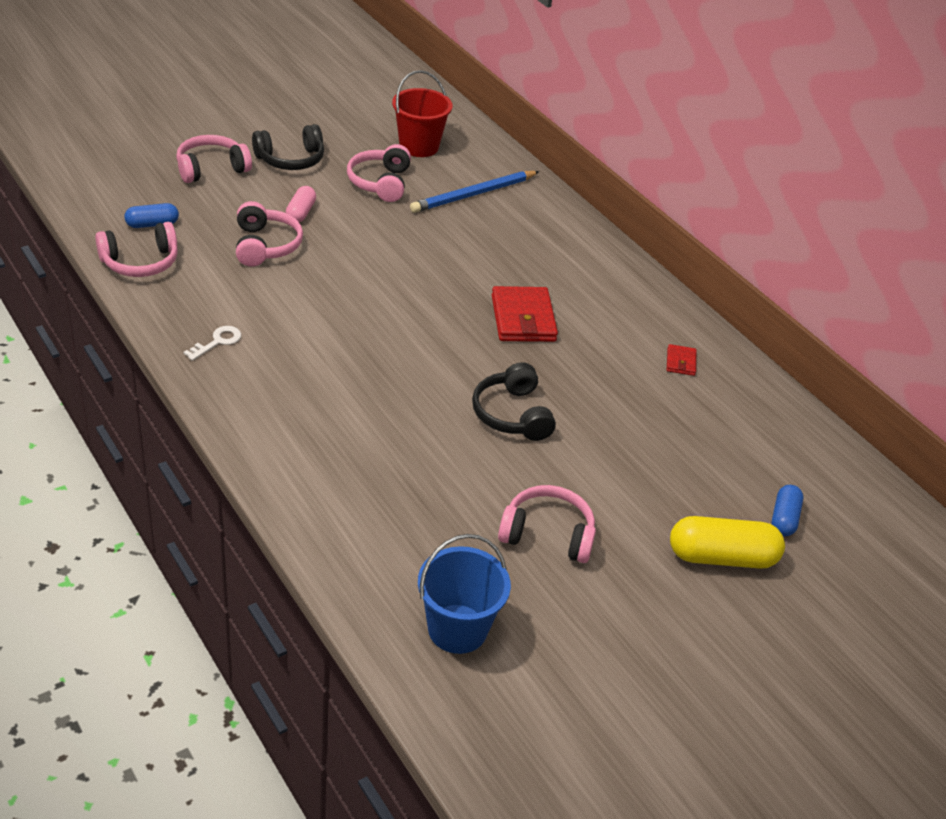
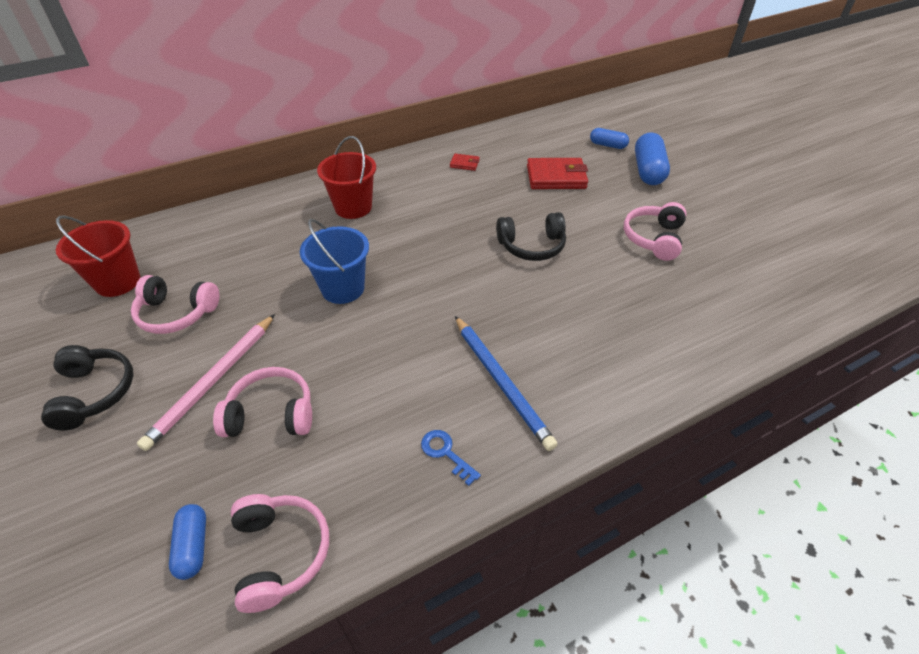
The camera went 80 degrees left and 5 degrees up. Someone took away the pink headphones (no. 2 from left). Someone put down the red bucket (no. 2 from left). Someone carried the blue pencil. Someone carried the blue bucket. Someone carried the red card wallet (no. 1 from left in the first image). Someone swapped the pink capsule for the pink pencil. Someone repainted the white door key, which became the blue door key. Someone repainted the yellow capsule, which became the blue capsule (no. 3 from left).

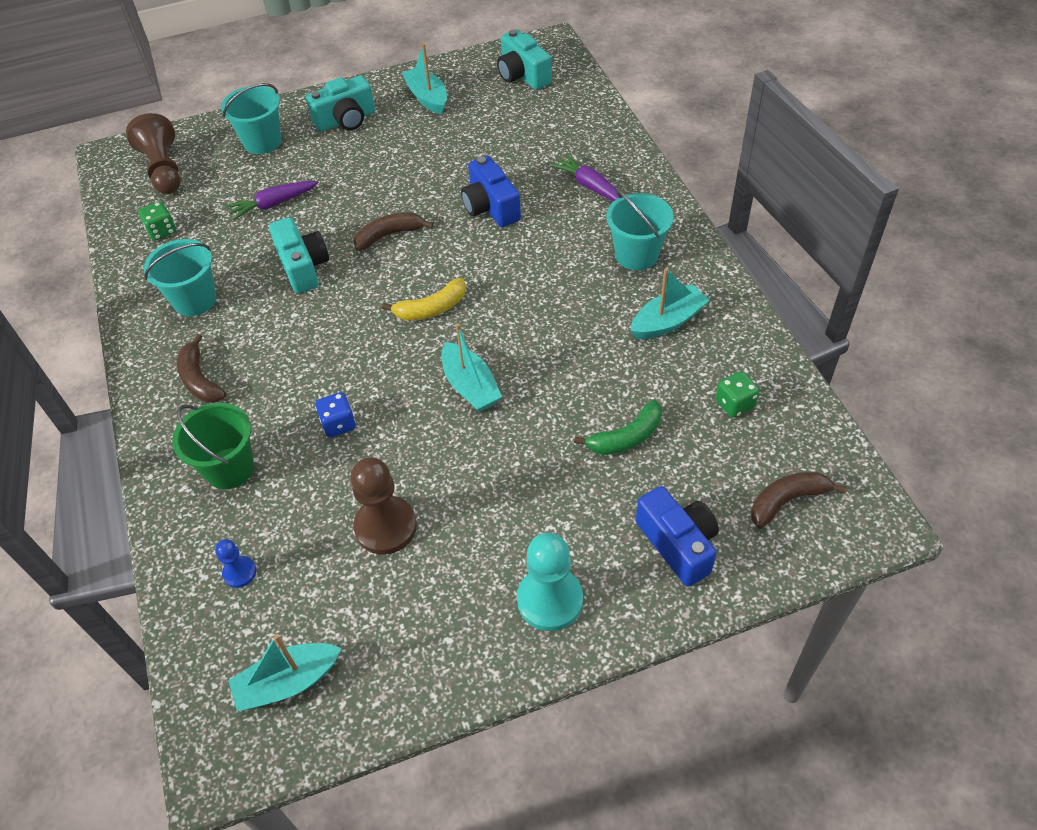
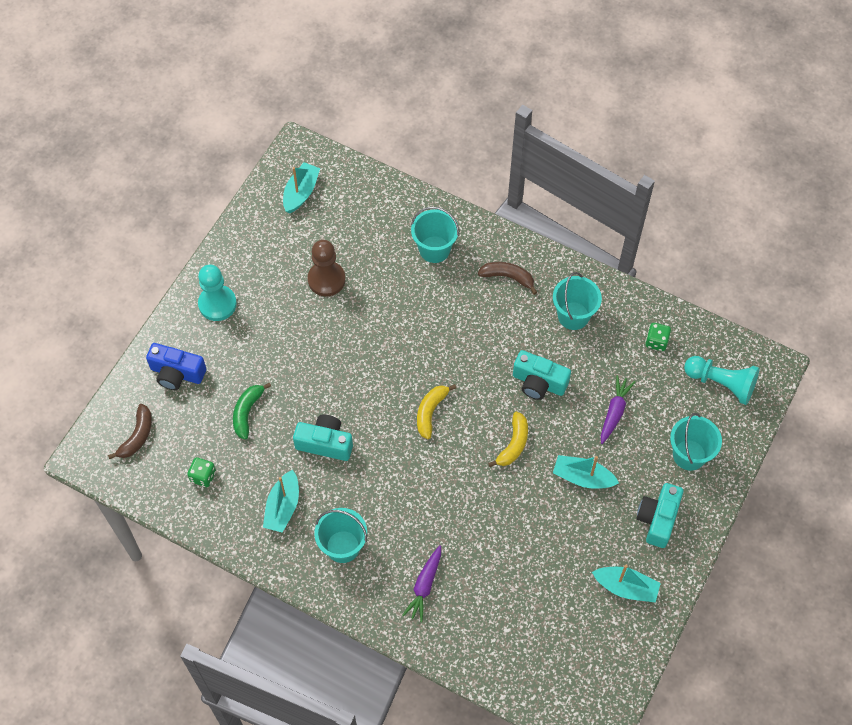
The camera went 135 degrees right and 10 degrees up. Someone took away the blue chess pawn. Someone took away the blue game die. Someone took away the blue compact camera (no. 1 from left). Someone carried the teal toy boat (no. 3 from left). Someone carried the teal compact camera (no. 3 from left in the first image). Someone repainted the brown chess pawn (no. 1 from left), which became the teal chess pawn (no. 2 from left). Someone repainted the green bucket, which became the teal bucket (no. 2 from left). Someone repainted the brown toy banana (no. 2 from left), which became the yellow toy banana (no. 2 from left). Someone rotated the violet toy carrot (no. 2 from left in the first image) by 105 degrees clockwise.

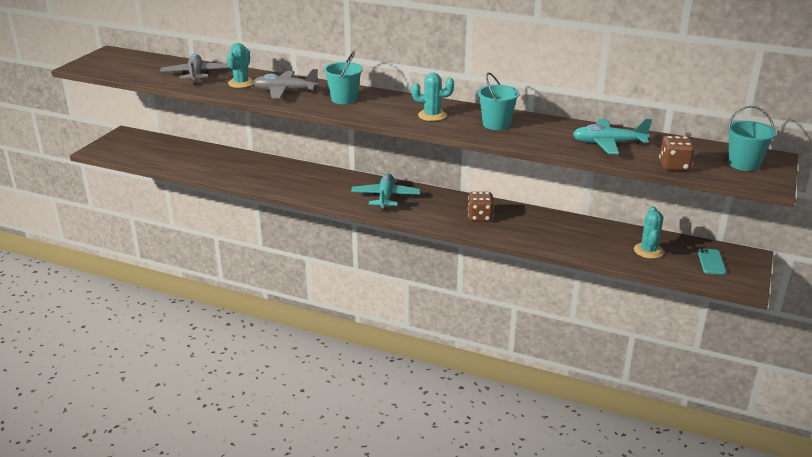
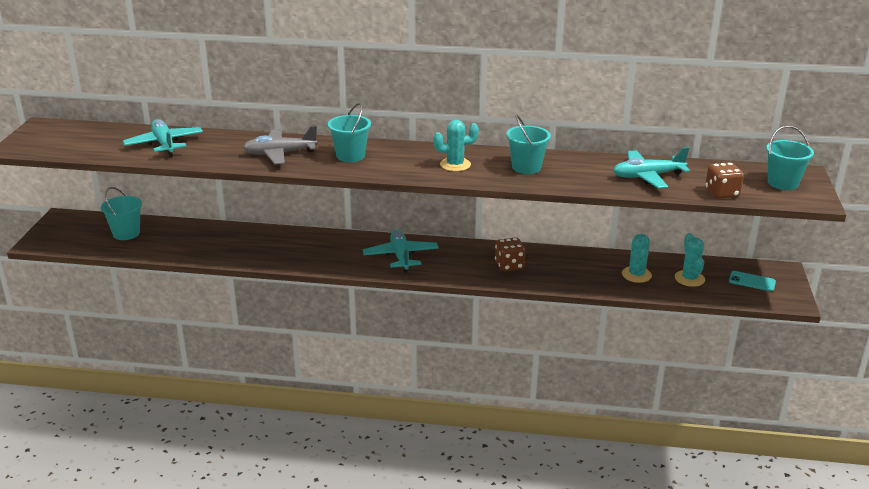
The camera went 15 degrees left and 0 degrees up. Someone put down the teal bucket (no. 1 from left). Someone carried the teal prickly plant (no. 1 from left in the first image). Someone repainted the ash-grey plane (no. 1 from left), which became the teal plane (no. 1 from left). Someone rotated the teal smartphone by 60 degrees counterclockwise.

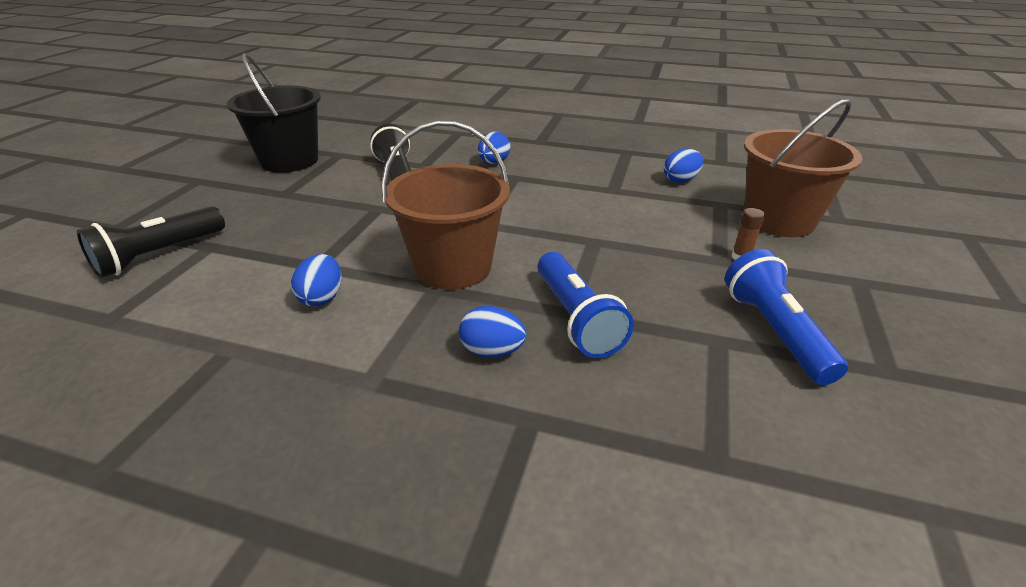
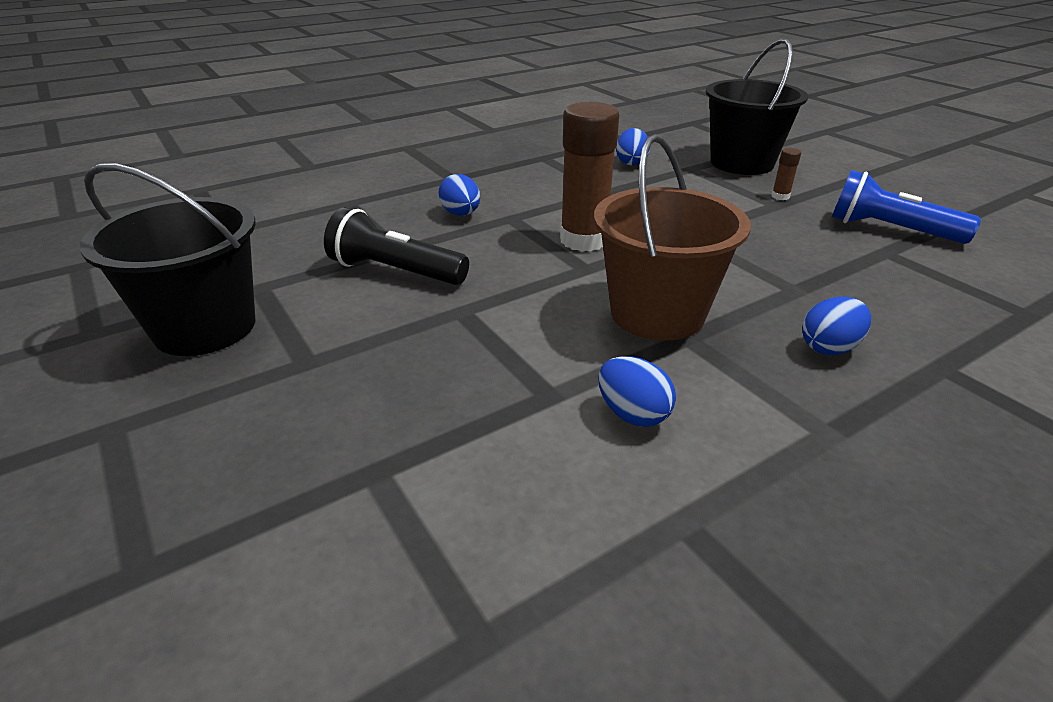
The camera went 50 degrees left and 0 degrees up. Someone took away the ebony torch (no. 1 from left). Someone took away the blue torch (no. 1 from left). Someone put down the brown glue stick (no. 1 from left). Someone repainted the brown bucket (no. 2 from left), which became the ebony bucket (no. 2 from left).

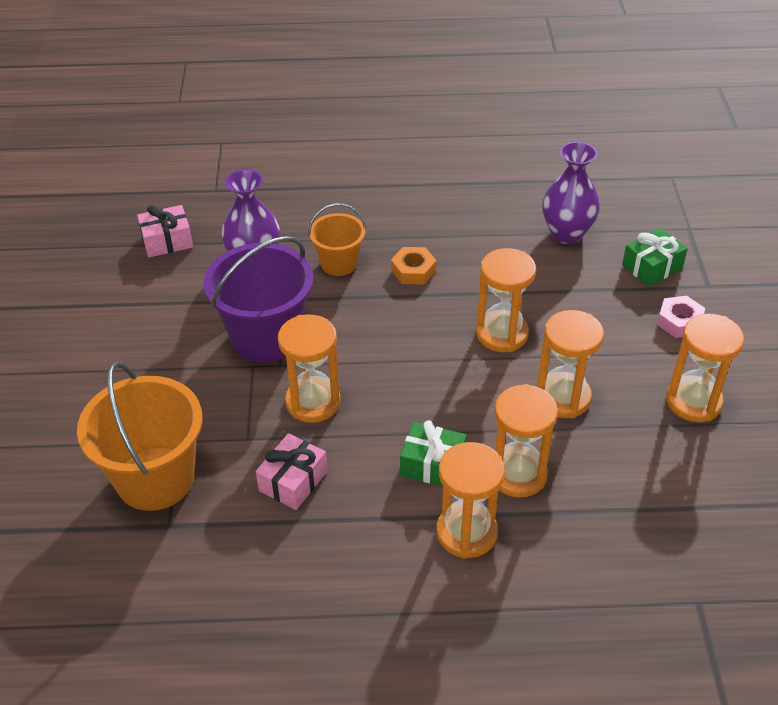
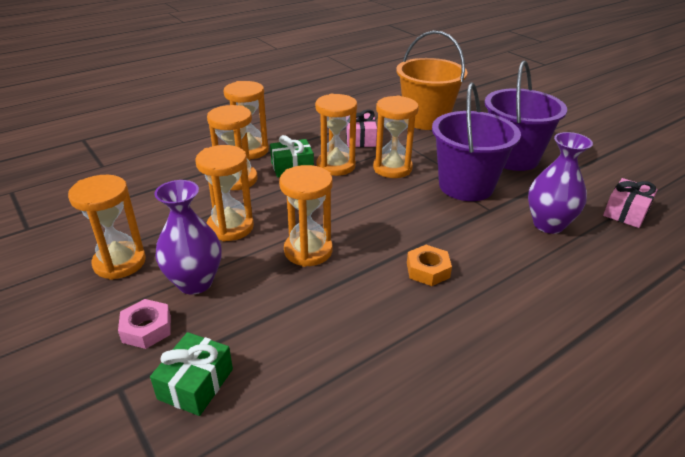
The camera went 145 degrees right and 10 degrees down. Someone took away the orange-coloured bucket (no. 2 from left). Someone put down the orange-coloured hourglass (no. 6 from left). Someone put down the violet bucket (no. 2 from left). Someone carried the violet vase (no. 2 from left in the first image).

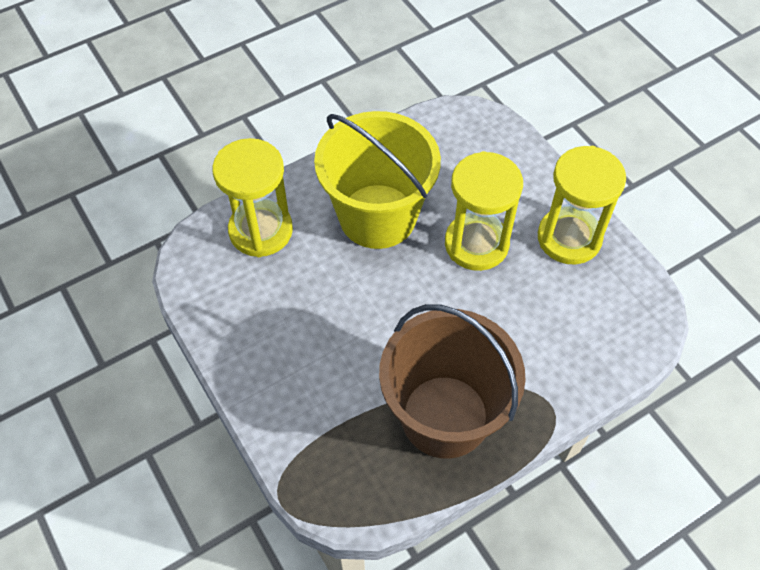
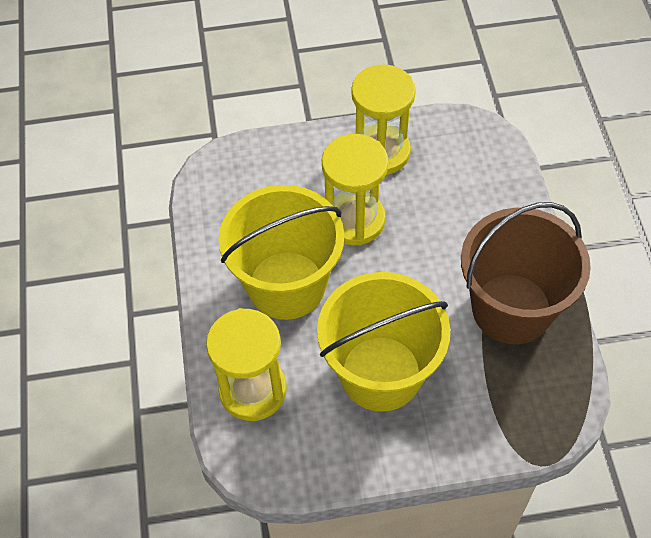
The camera went 65 degrees left and 0 degrees up. Someone put down the yellow bucket (no. 2 from left).

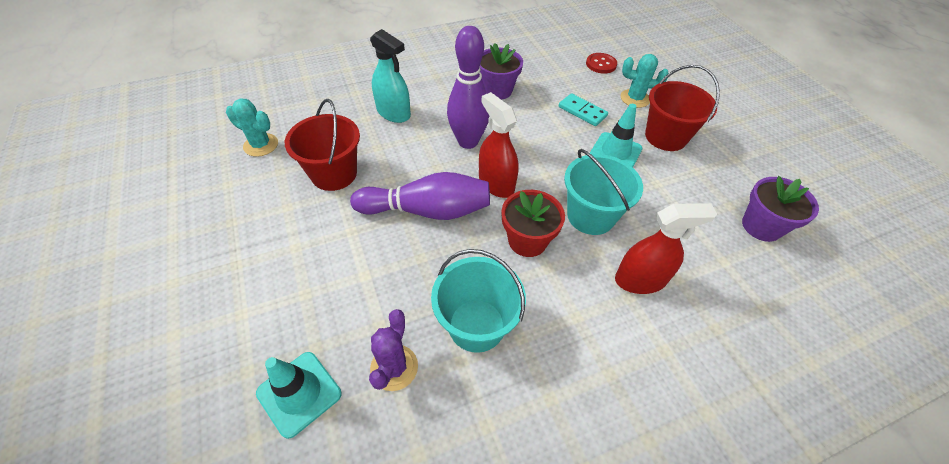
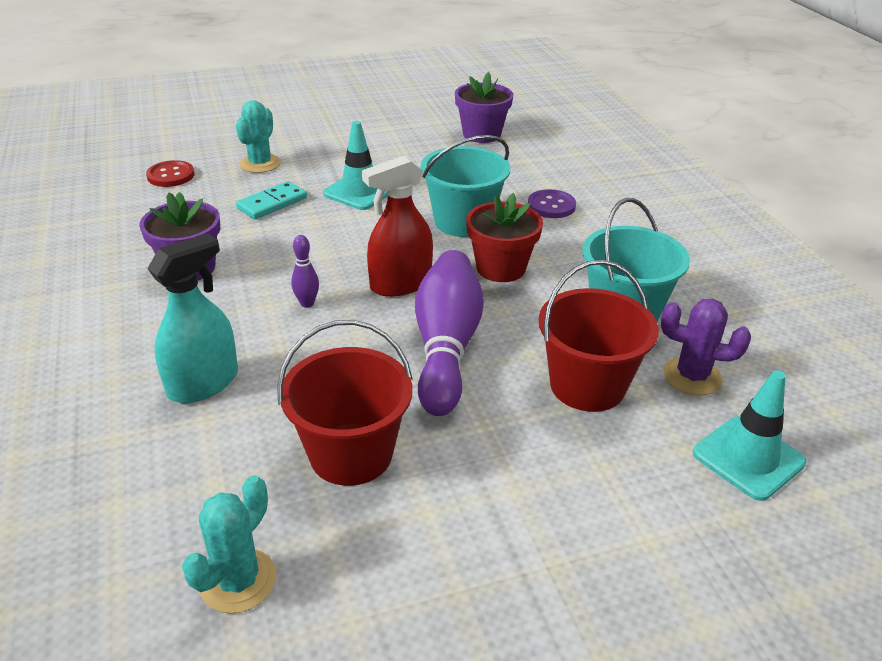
The camera went 85 degrees left and 15 degrees down. Someone carried the red bucket (no. 2 from left). Someone swapped the red sprayer (no. 2 from left) for the violet button. Someone scaled the violet tenpin (no. 2 from left in the first image) by 0.42.

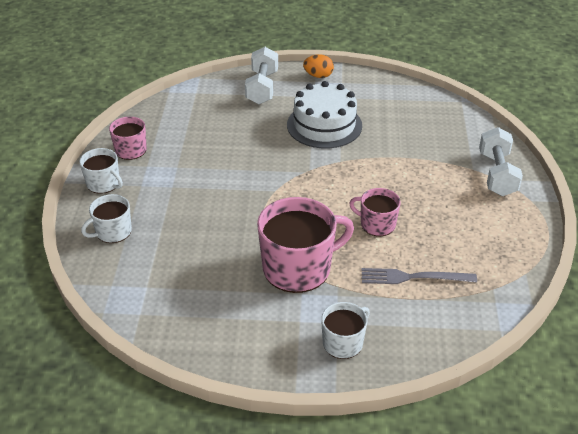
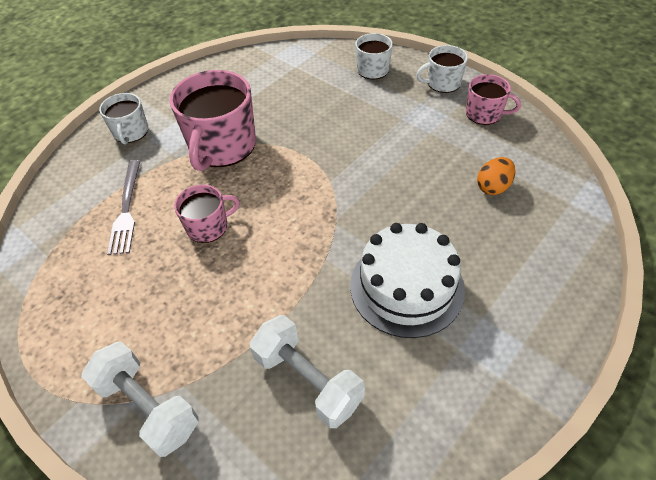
The camera went 130 degrees right and 10 degrees up. Someone carried the white dumbbell (no. 1 from left in the first image). Someone carried the orange-coloured toy egg. Someone rotated the ash-grey dinner fork by 135 degrees clockwise.

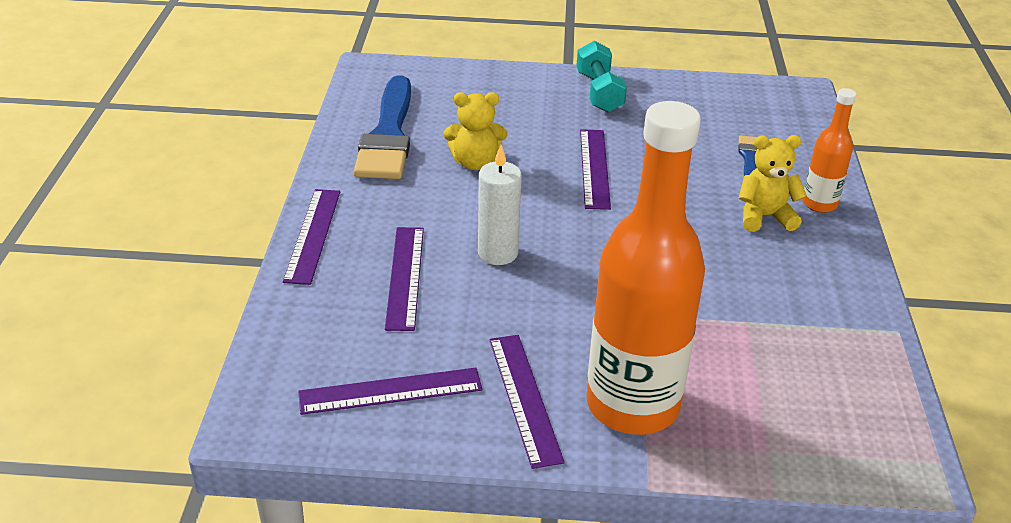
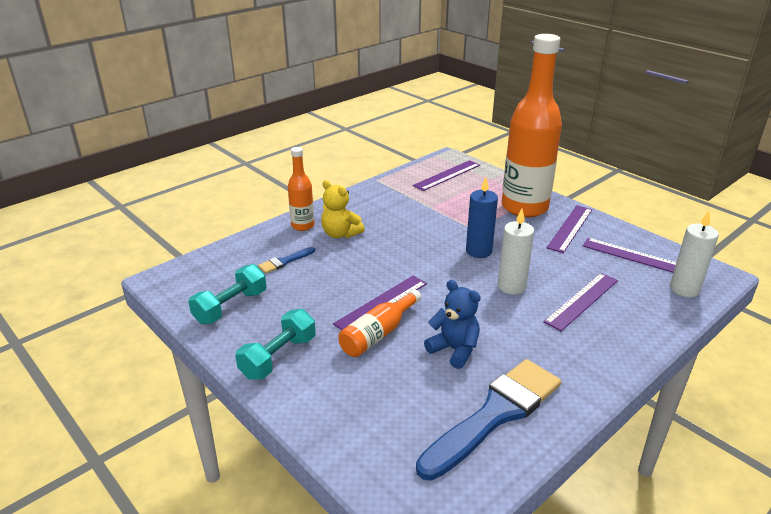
The camera went 135 degrees left and 5 degrees down. Someone put down the teal dumbbell (no. 1 from left). Someone put down the orange-coloured flask (no. 2 from left). Someone put down the blue wax candle. Someone put down the white wax candle (no. 2 from left). Someone carried the violet ruler (no. 1 from left in the first image). Someone repainted the yellow teddy bear (no. 1 from left), which became the blue teddy bear.

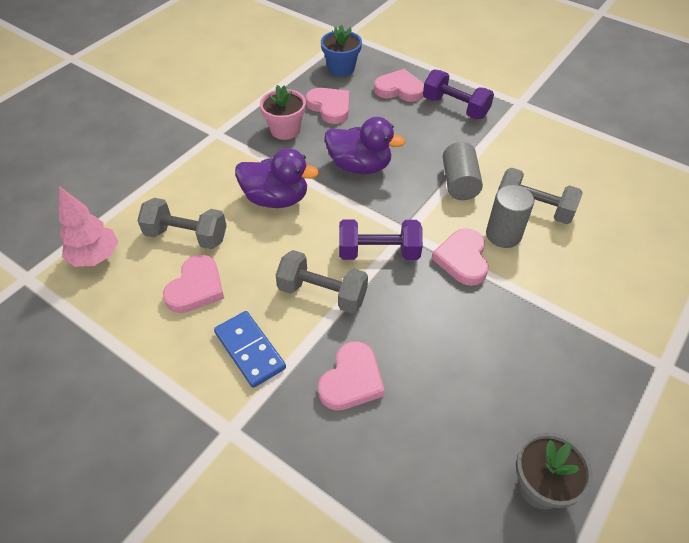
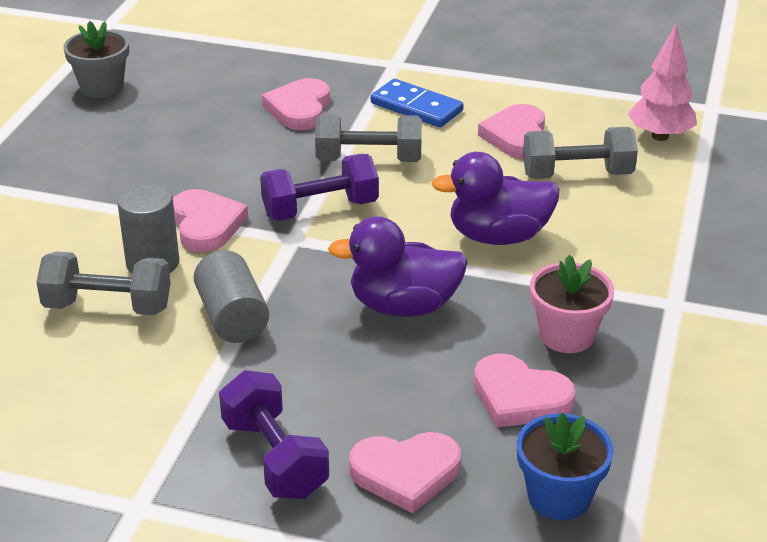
The camera went 160 degrees right and 15 degrees down. Someone rotated the violet dumbbell (no. 2 from left in the first image) by 45 degrees clockwise.

